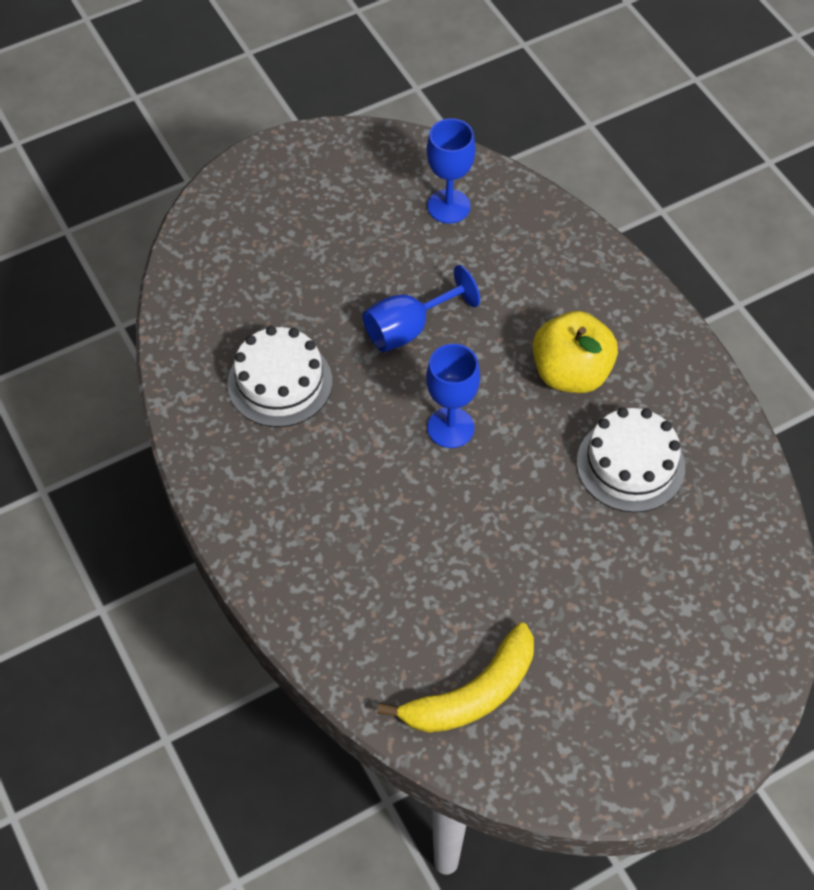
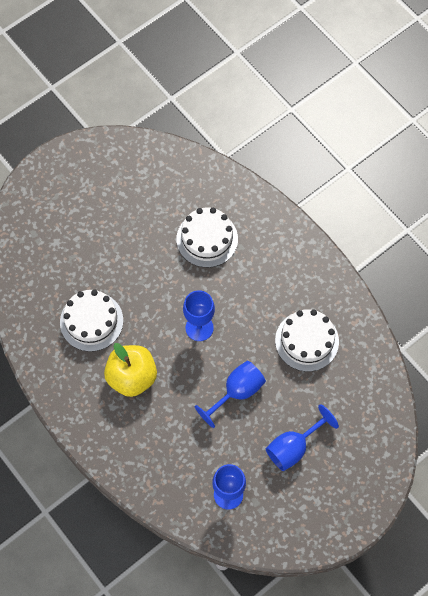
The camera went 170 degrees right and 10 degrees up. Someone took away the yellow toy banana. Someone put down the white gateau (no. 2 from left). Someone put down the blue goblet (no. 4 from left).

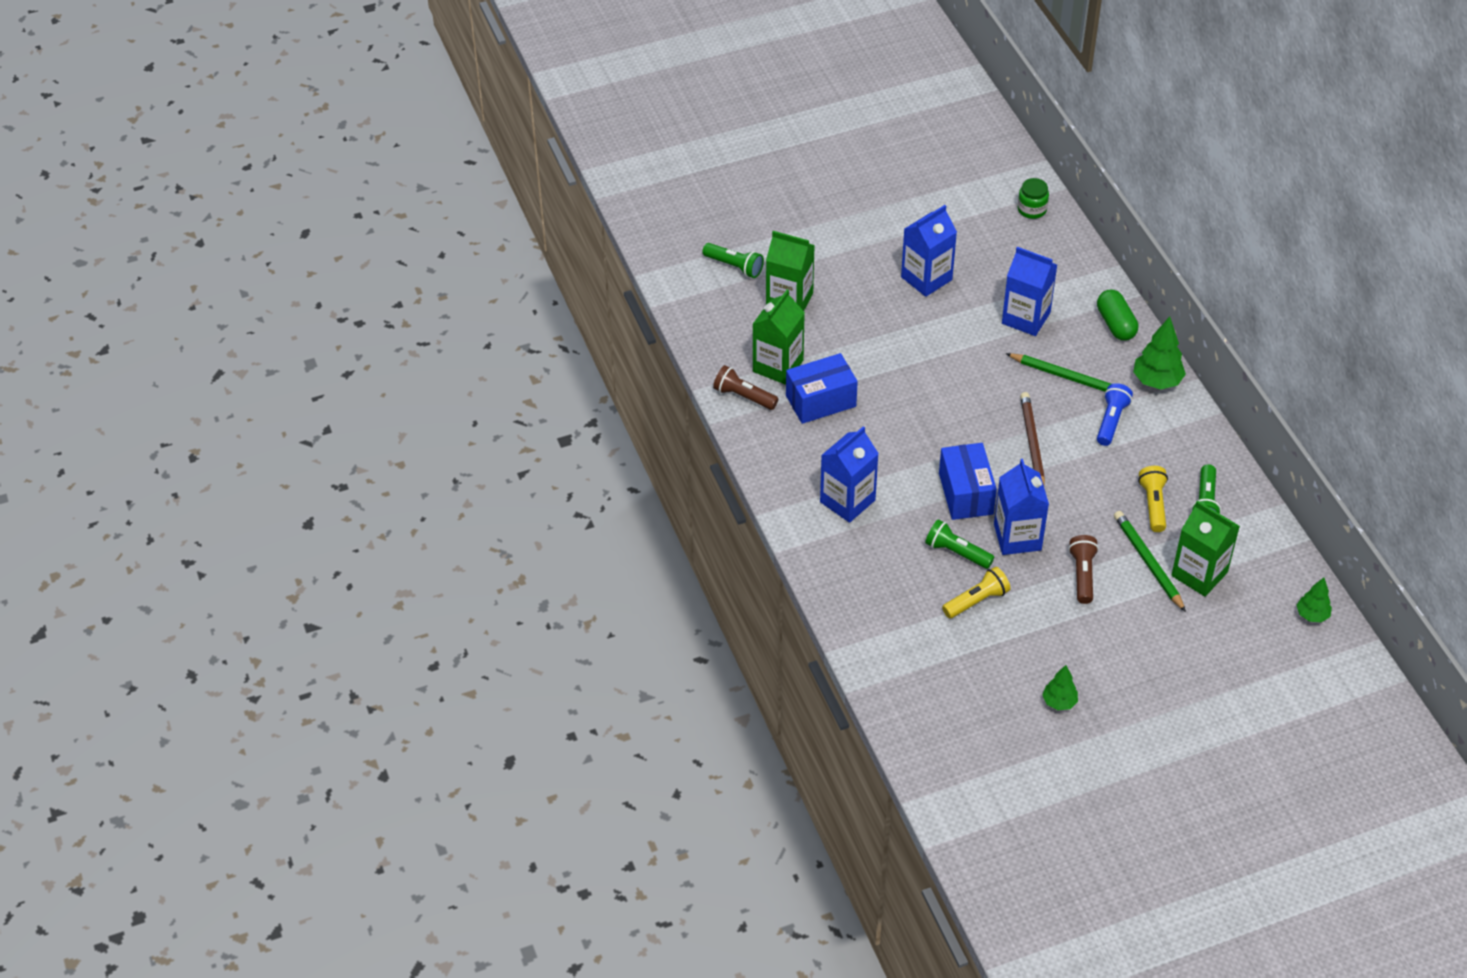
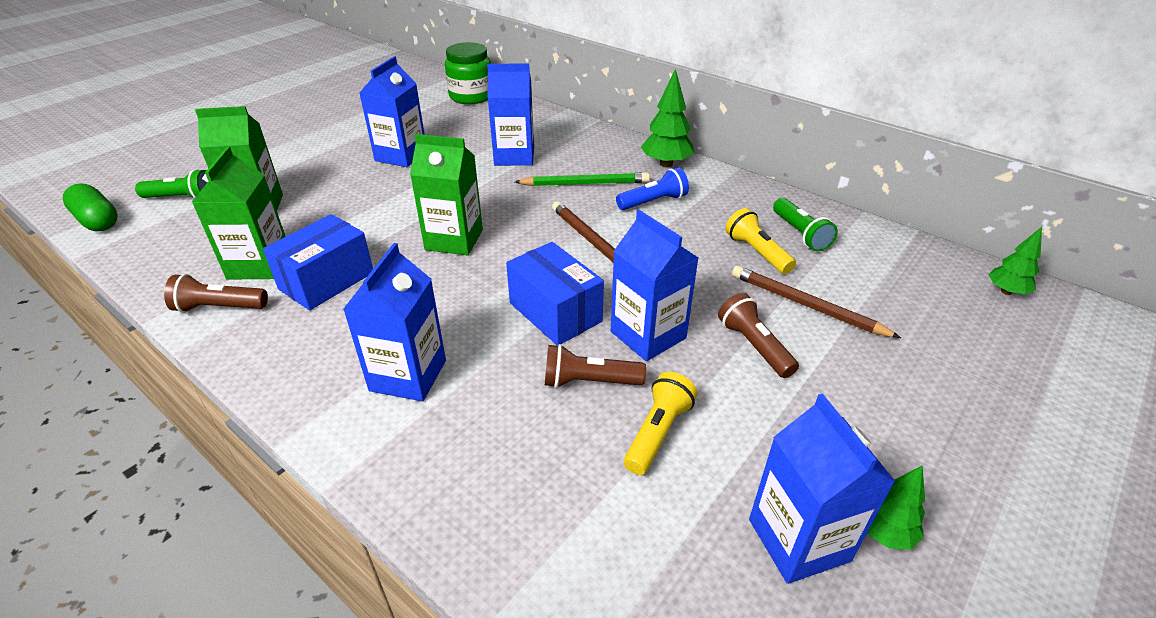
The camera went 30 degrees left and 10 degrees down. Someone put down the blue carton (no. 5 from left). Someone carried the green capsule. Someone carried the green carton (no. 3 from left). Someone repainted the green torch (no. 2 from left), which became the brown torch (no. 2 from left). Someone repainted the green pencil (no. 2 from left), which became the brown pencil (no. 2 from left). Someone rotated the blue torch by 75 degrees clockwise. Someone scaled the green jar by 1.65.

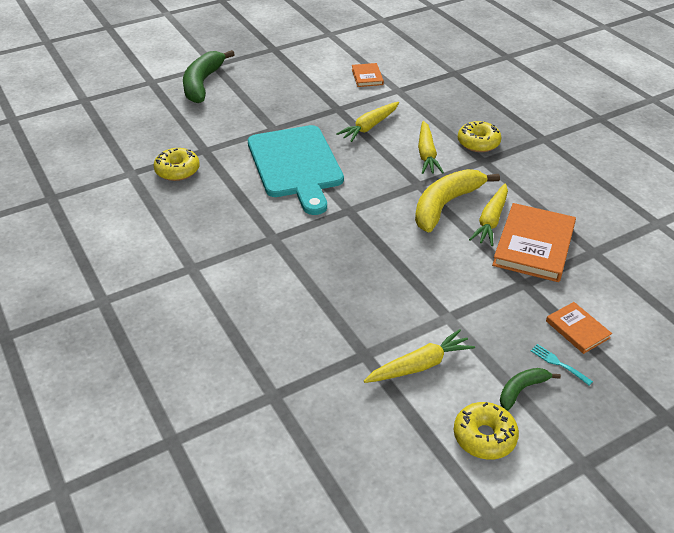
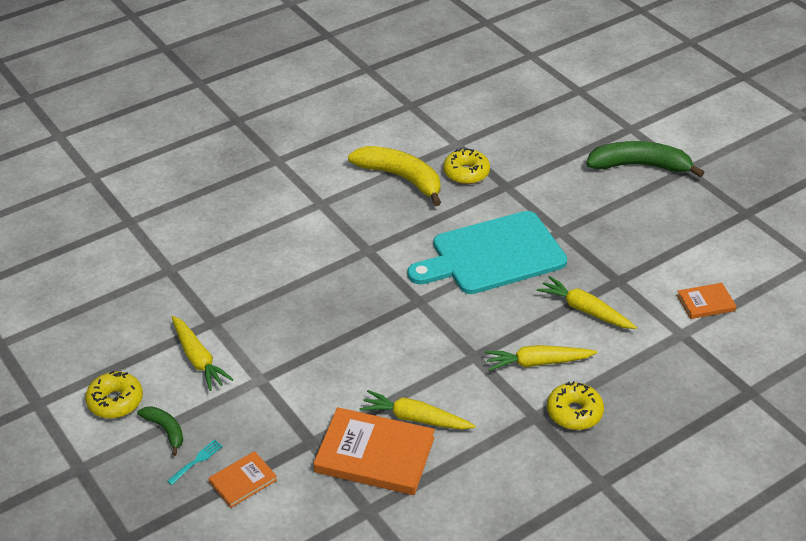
The camera went 85 degrees right and 0 degrees up. Someone carried the yellow toy banana.

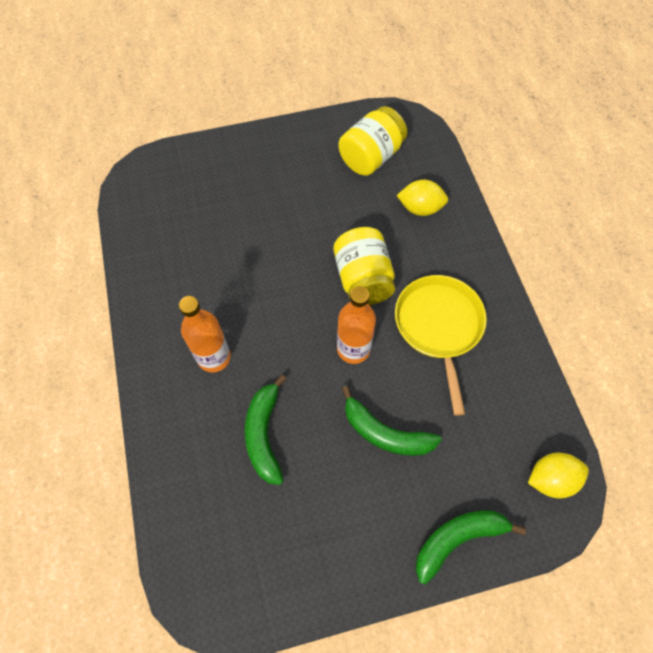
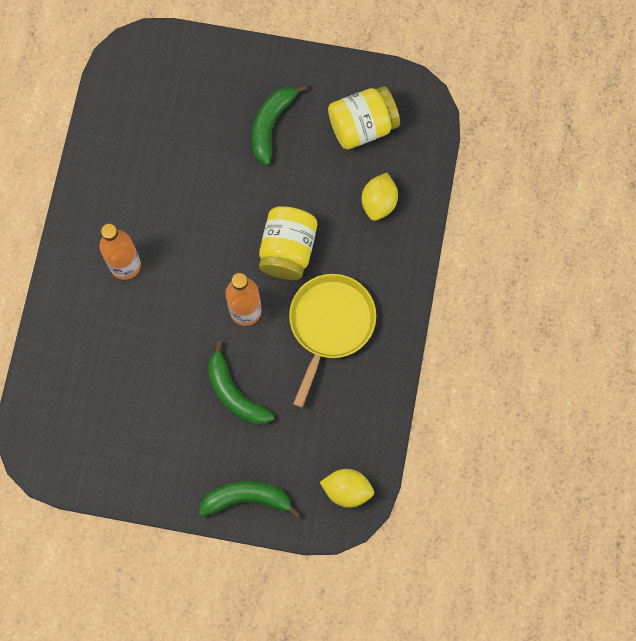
The camera went 25 degrees right and 10 degrees up. Someone carried the green toy banana (no. 1 from left in the first image). Someone rotated the yellow toy lemon (no. 1 from left in the first image) by 75 degrees clockwise.

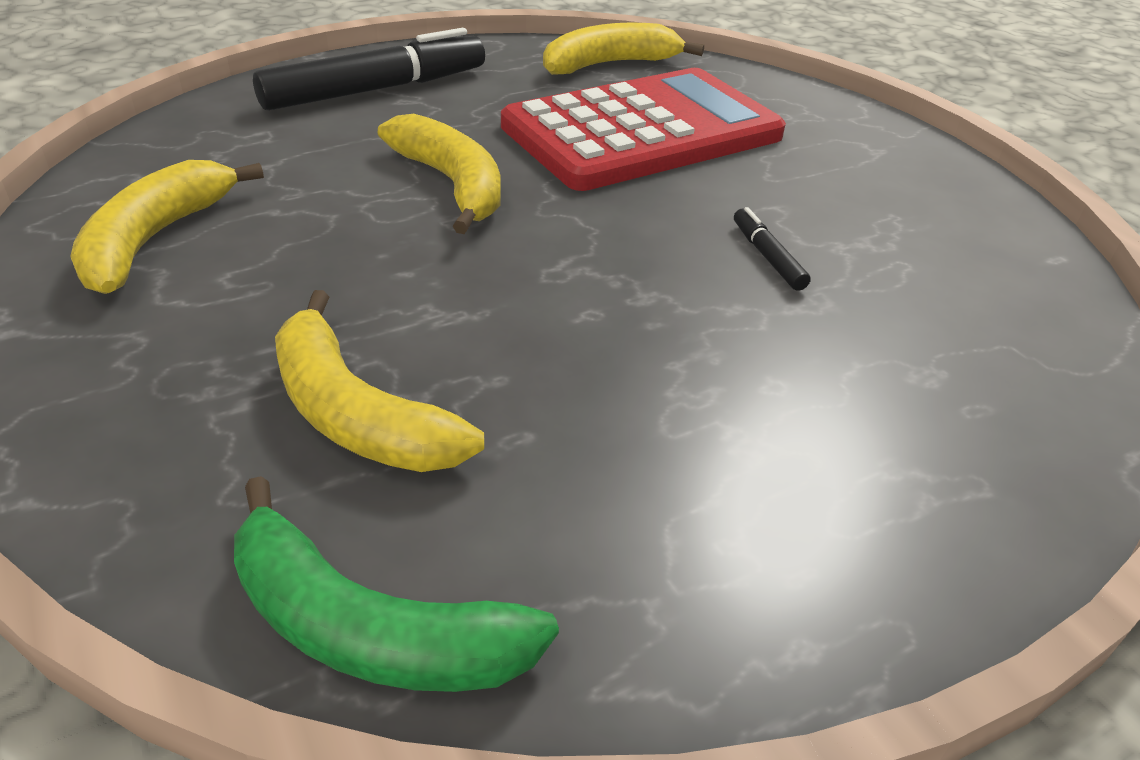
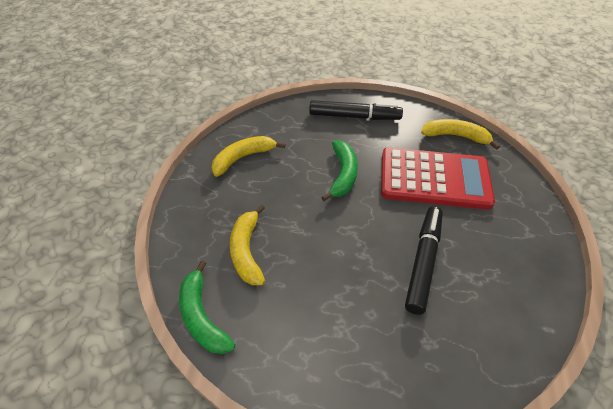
The camera went 40 degrees right and 10 degrees up. Someone repainted the yellow toy banana (no. 3 from left), which became the green toy banana (no. 2 from left). Someone scaled the ebony marker (no. 2 from left) by 2.34.

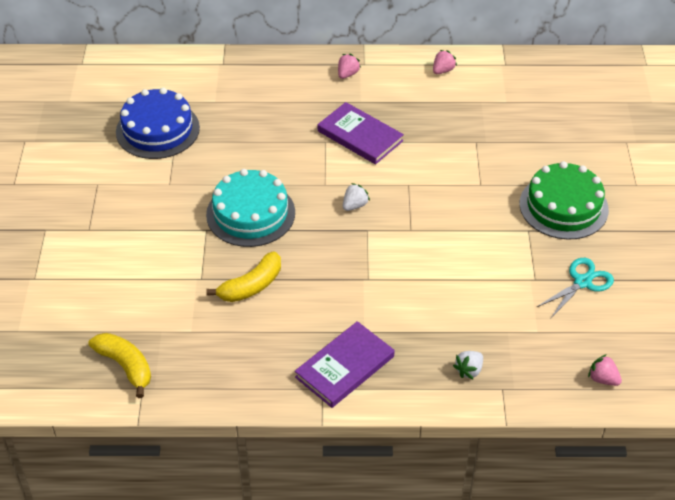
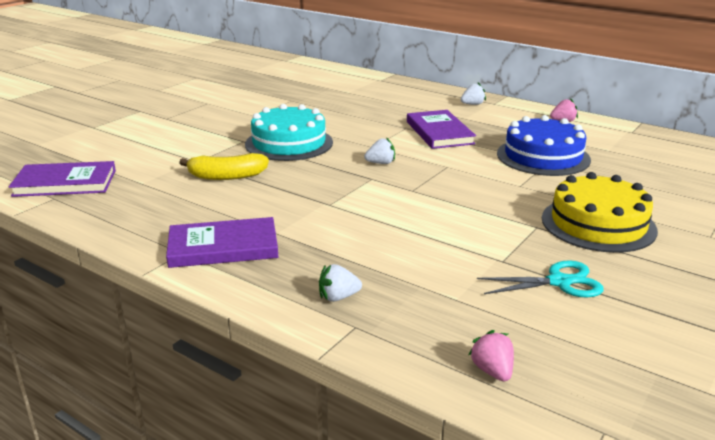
The camera went 35 degrees right and 20 degrees down. Someone carried the blue gateau. Someone swapped the yellow toy banana (no. 1 from left) for the violet book (no. 1 from left). Someone repainted the pink strawberry (no. 1 from left), which became the white strawberry (no. 3 from left). Someone repainted the green gateau, which became the yellow gateau.

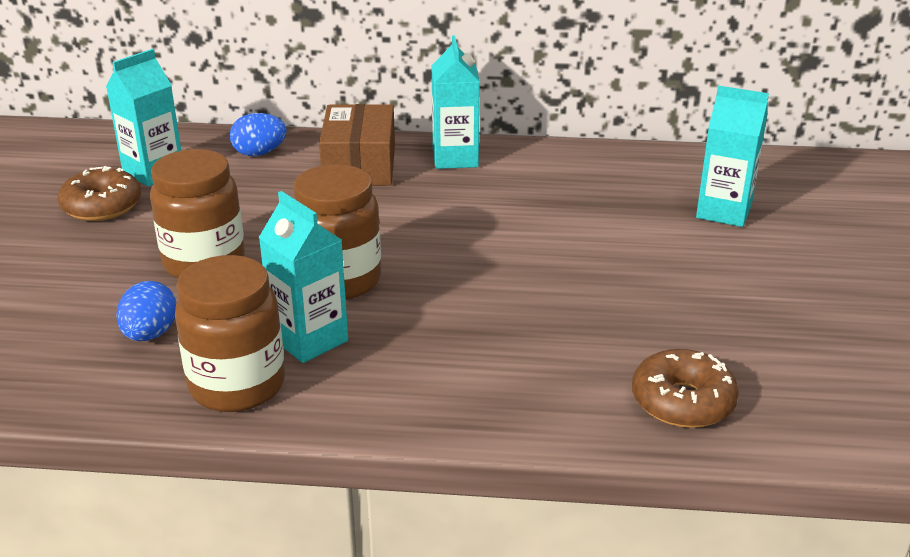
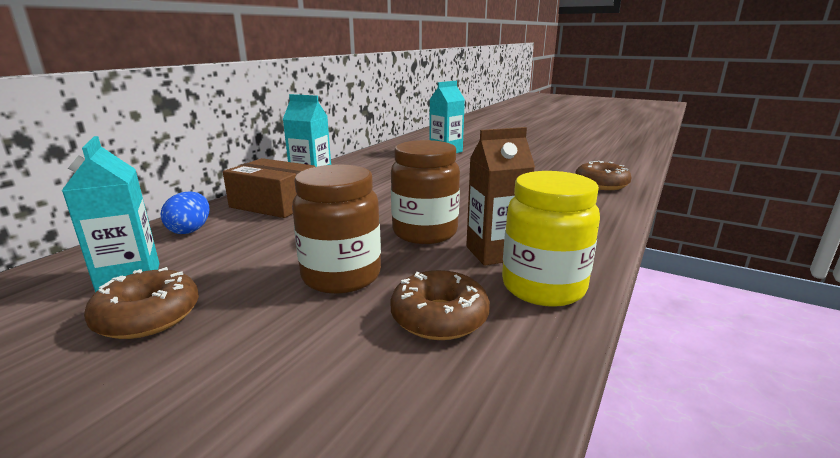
The camera went 65 degrees left and 10 degrees down. Someone swapped the blue toy egg (no. 1 from left) for the brown donut (no. 2 from left). Someone repainted the brown jar (no. 2 from left), which became the yellow jar. Someone repainted the teal carton (no. 2 from left), which became the brown carton.

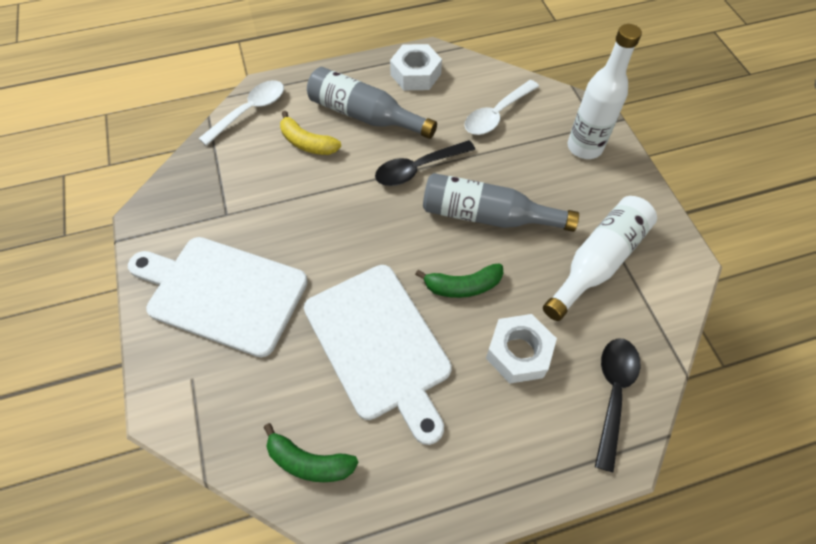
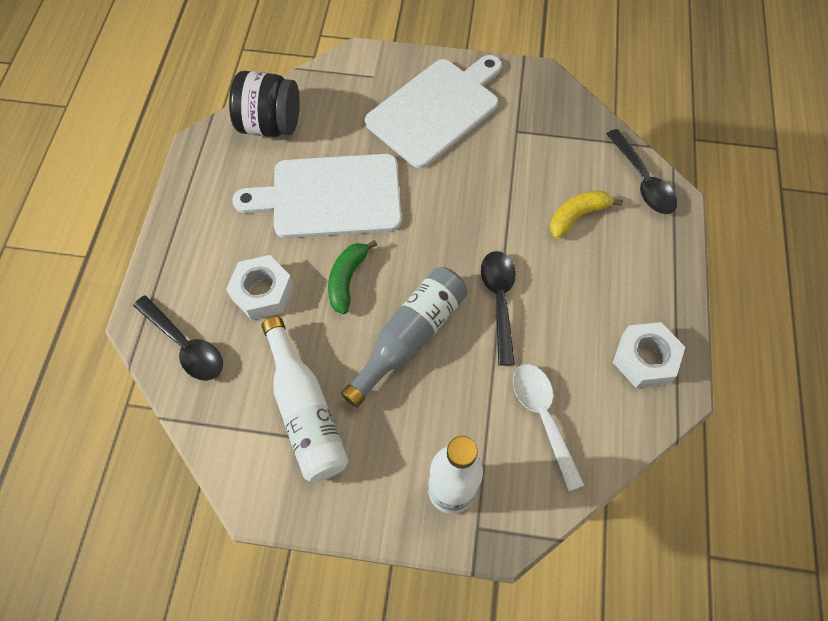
The camera went 115 degrees right and 5 degrees up. Someone took away the ash-grey flask (no. 1 from left). Someone swapped the green toy banana (no. 1 from left) for the ebony jar. Someone repainted the white tablespoon (no. 1 from left), which became the ebony tablespoon (no. 3 from left).

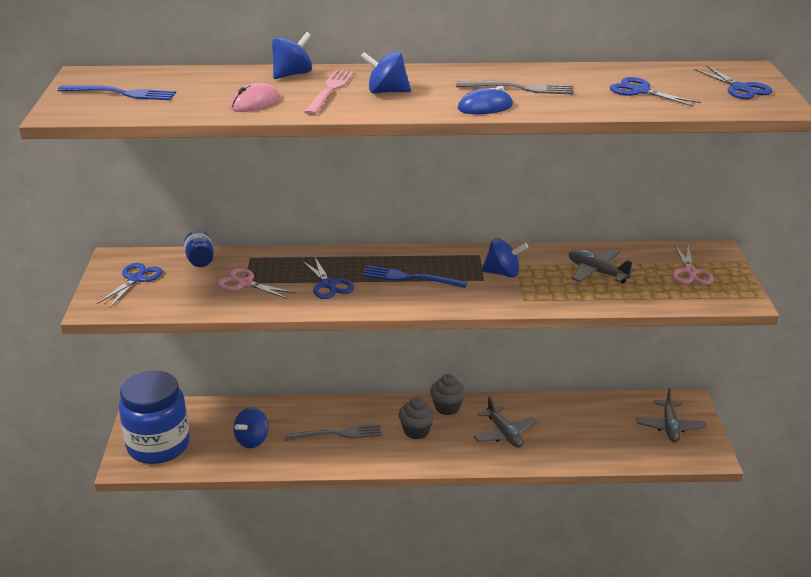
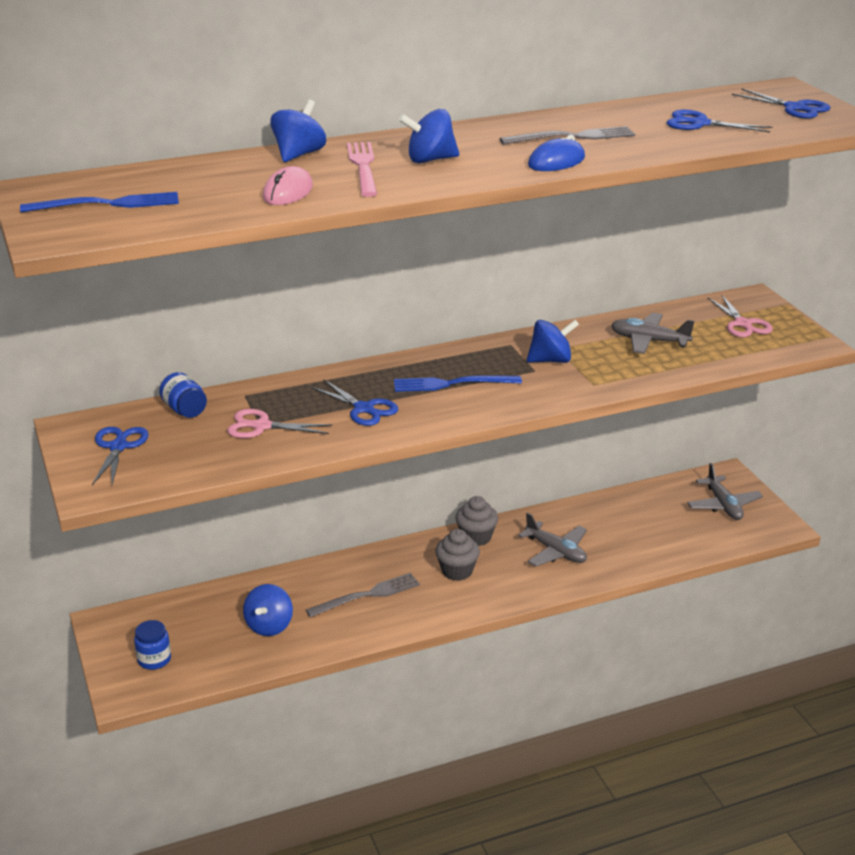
The camera went 20 degrees left and 0 degrees up. Someone scaled the blue jar (no. 1 from left) by 0.41.

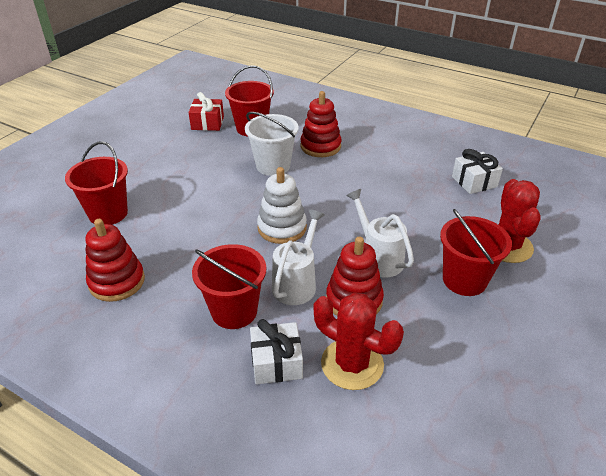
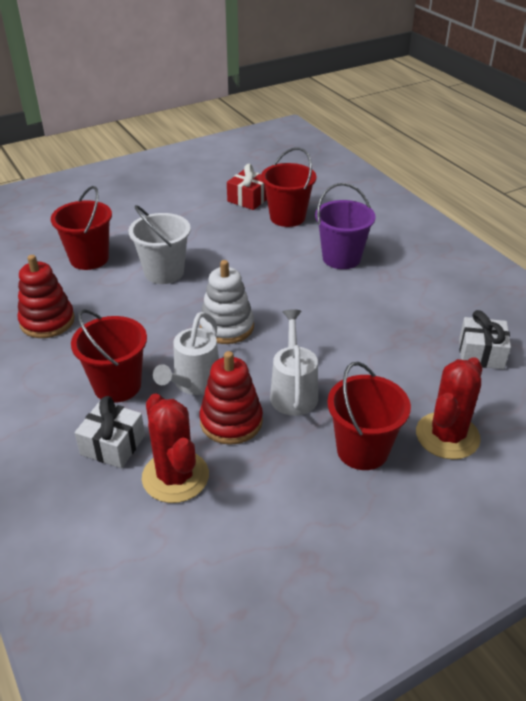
The camera went 30 degrees right and 0 degrees up. Someone carried the white bucket. Someone swapped the red stacking toy (no. 2 from left) for the violet bucket. Someone rotated the white watering can (no. 1 from left) by 150 degrees clockwise.

